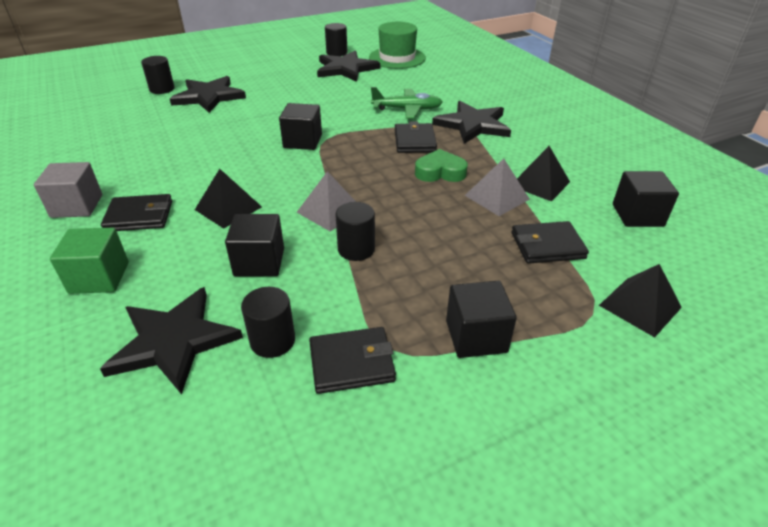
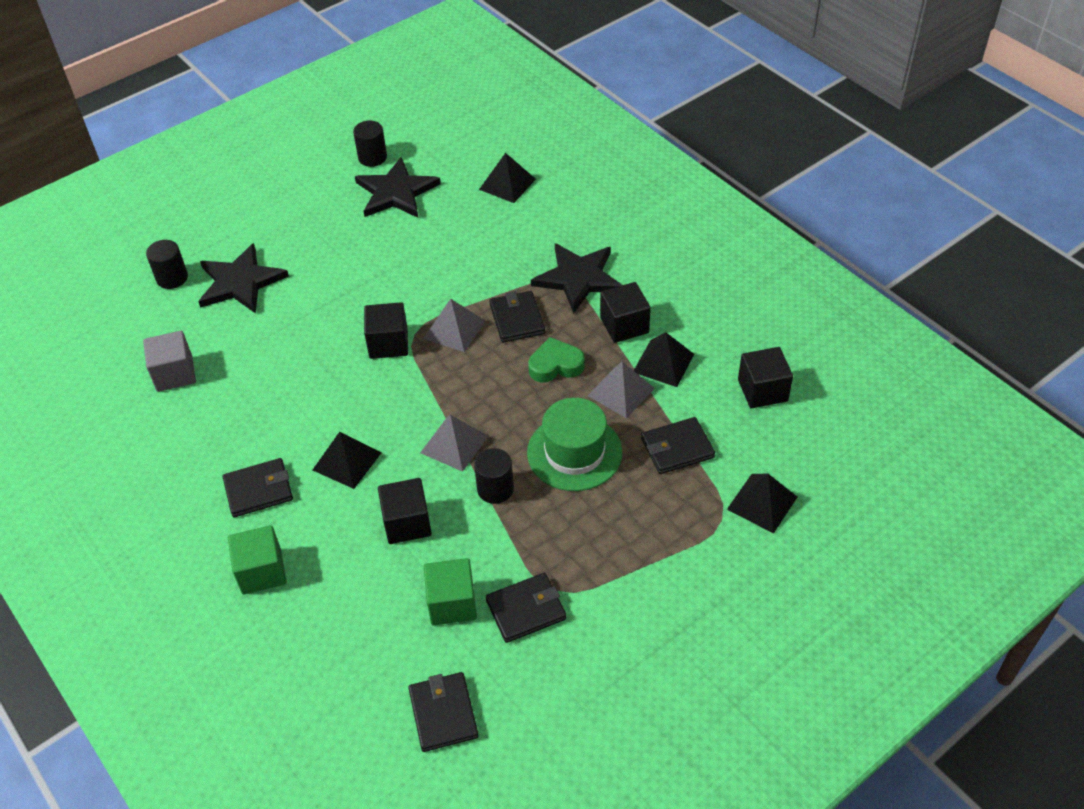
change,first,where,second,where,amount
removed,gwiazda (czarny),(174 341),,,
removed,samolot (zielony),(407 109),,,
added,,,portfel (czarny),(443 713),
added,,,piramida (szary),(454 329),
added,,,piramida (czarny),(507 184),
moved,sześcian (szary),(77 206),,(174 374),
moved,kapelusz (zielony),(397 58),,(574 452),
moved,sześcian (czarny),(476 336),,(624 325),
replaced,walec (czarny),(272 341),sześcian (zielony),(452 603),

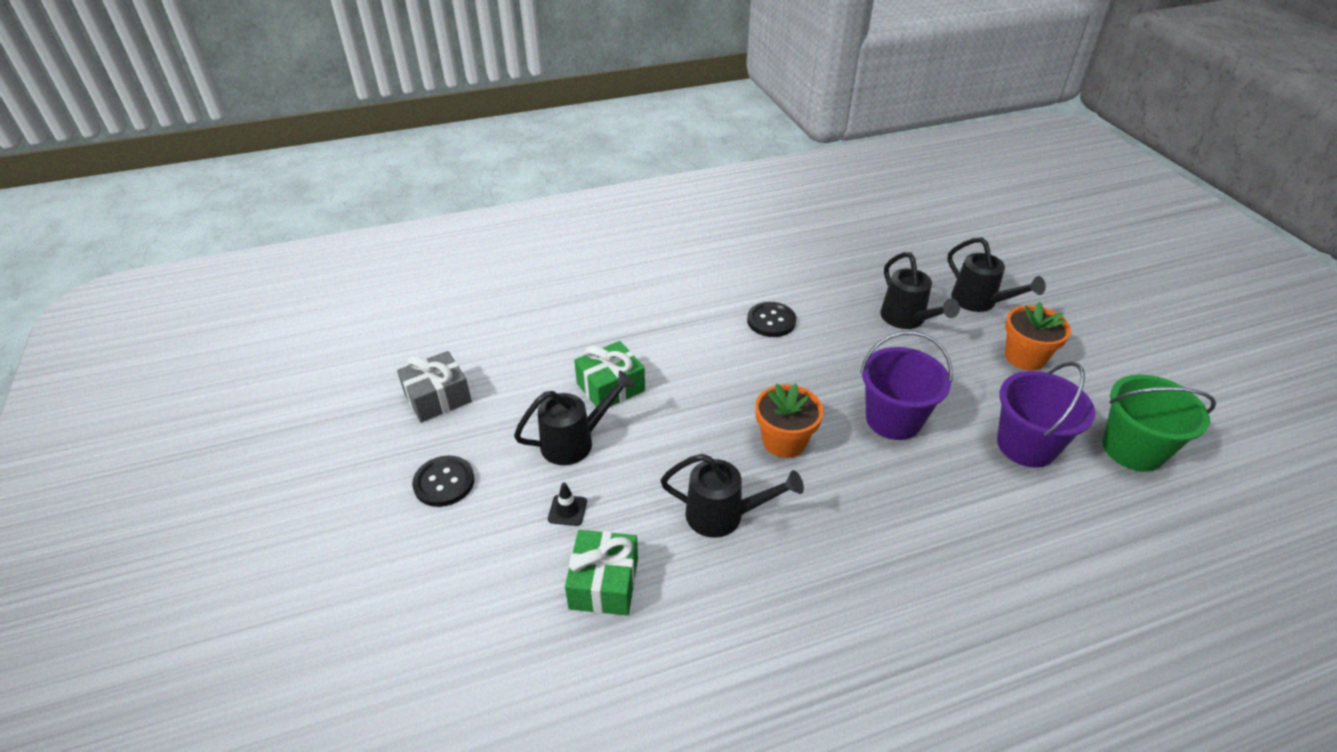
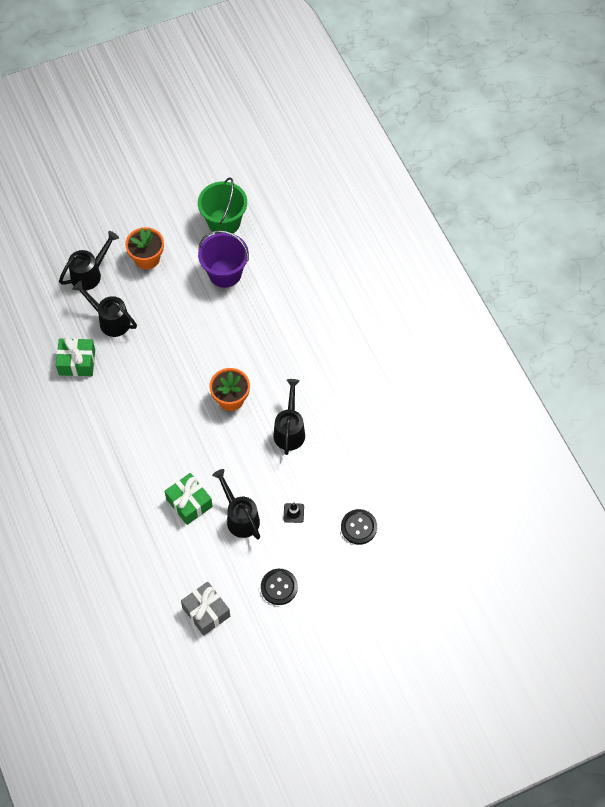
change,first,where,second,where,amount
removed,wiadro (fioletowy),(893 419),,,
moved,prezent (zielony),(604 583),,(77 362),
moved,guzik (czarny),(771 321),,(358 527),
turned,konewka (czarny),(906 319),,(110 320),120 degrees counterclockwise

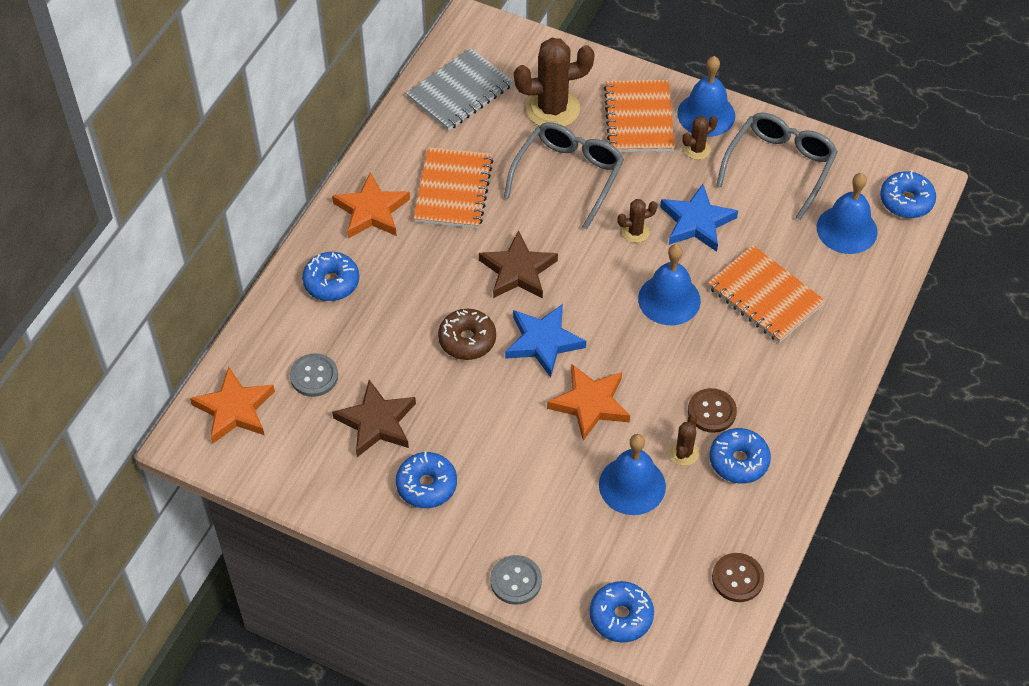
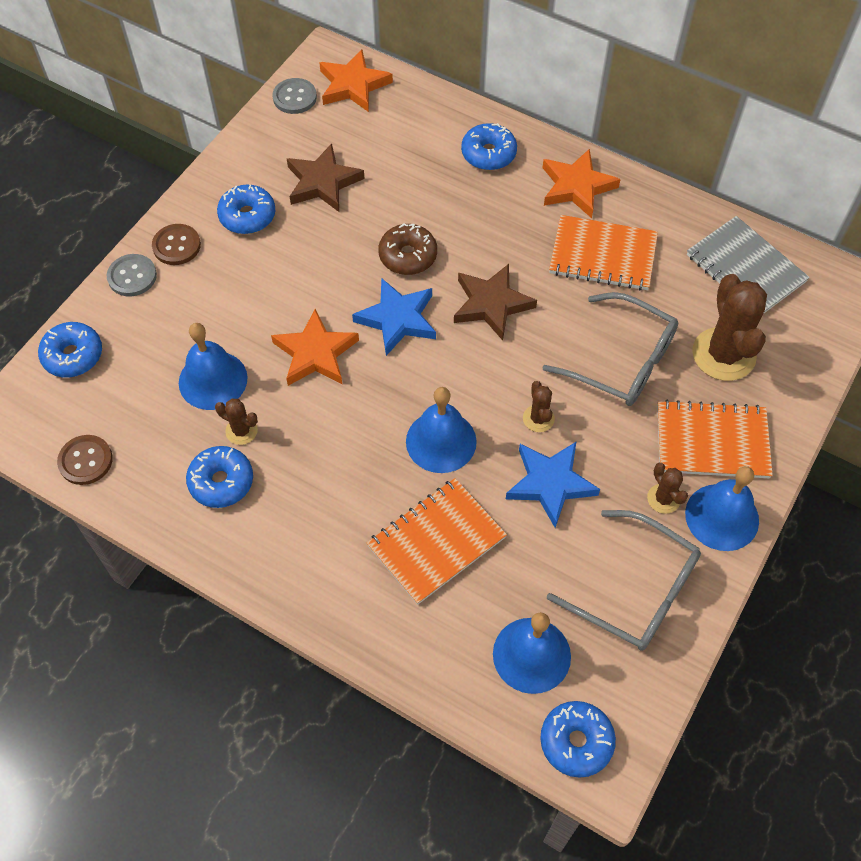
change,first,where,second,where,amount
moved,guzik (szary),(314 376),,(294 97),
moved,guzik (brązowy),(711 411),,(176 246),

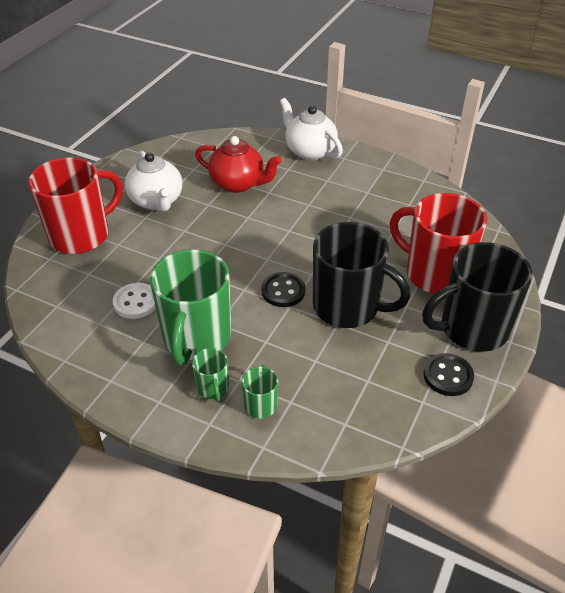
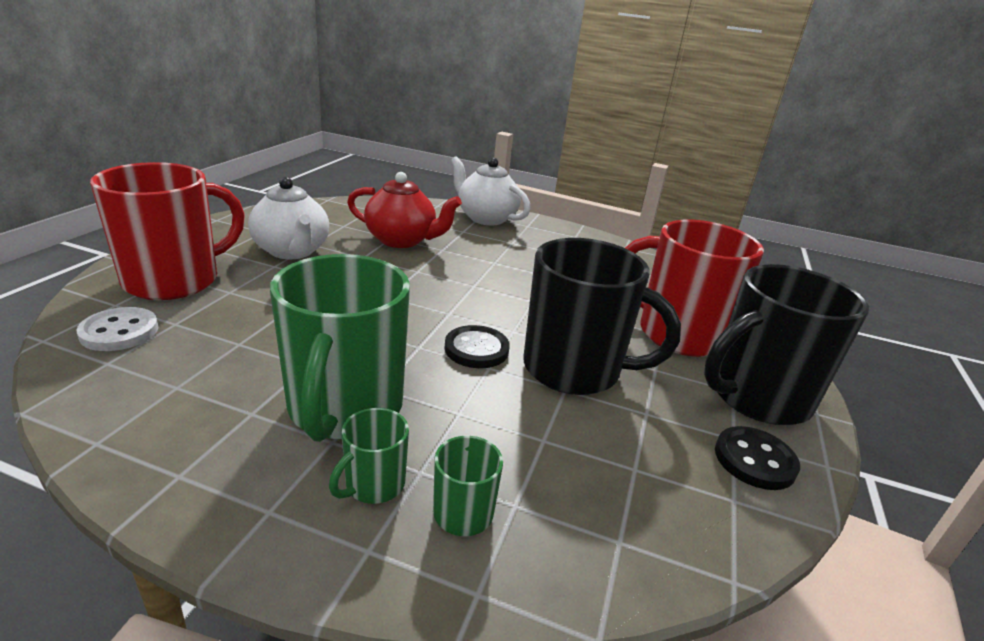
change,first,where,second,where,amount
moved,guzik (biały),(136 302),,(119 332),
turned,kubek (zielony),(213 388),,(374 485),60 degrees clockwise

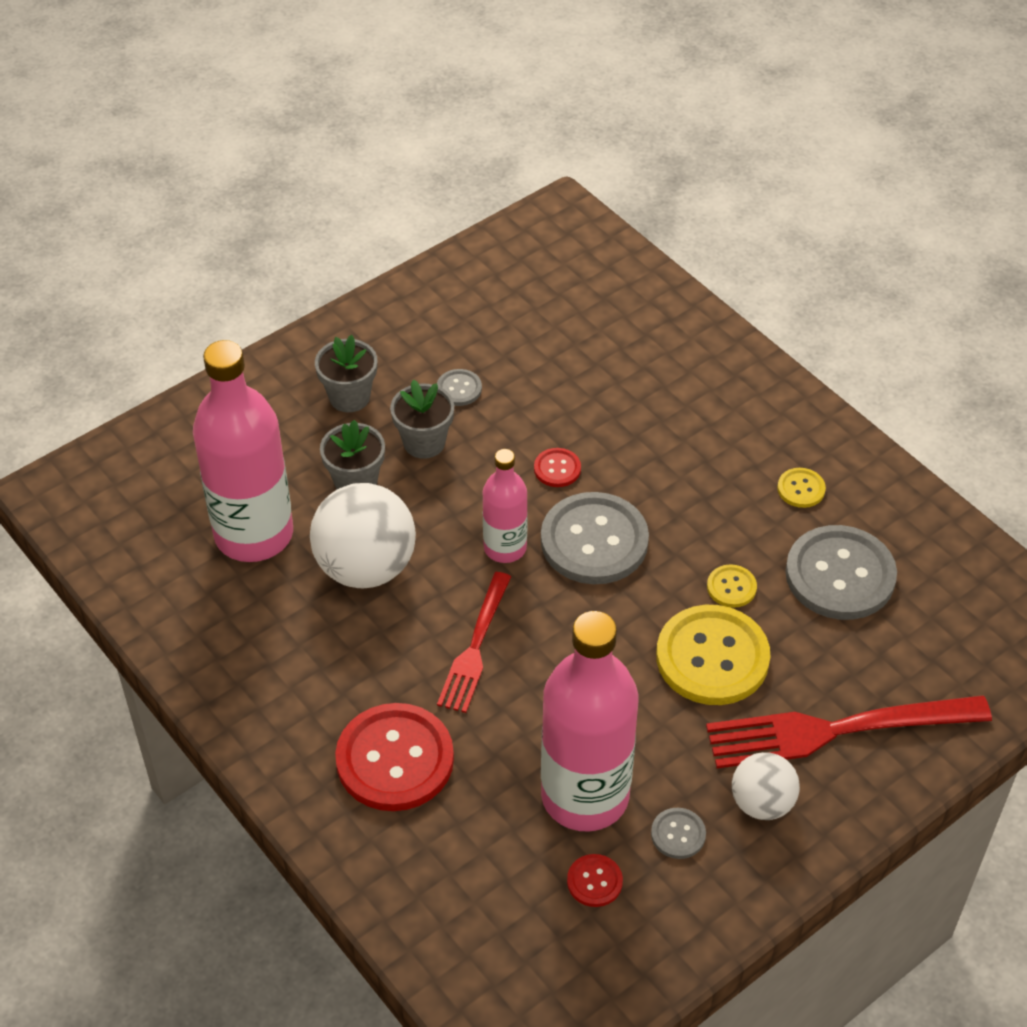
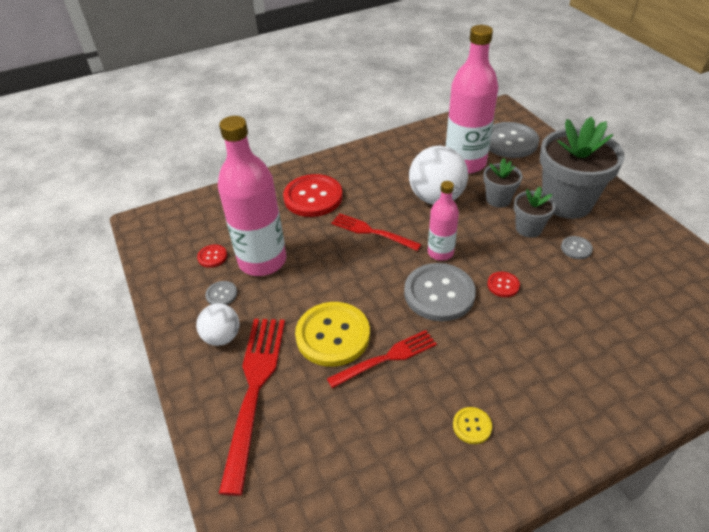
change,first,where,second,where,amount
moved,guzik (szary),(840 575),,(510 142),
replaced,guzik (żółty),(731 587),widelec (czerwony),(386 358),
resized,doniczka (szary),(349 397),,(566 202),x1.99

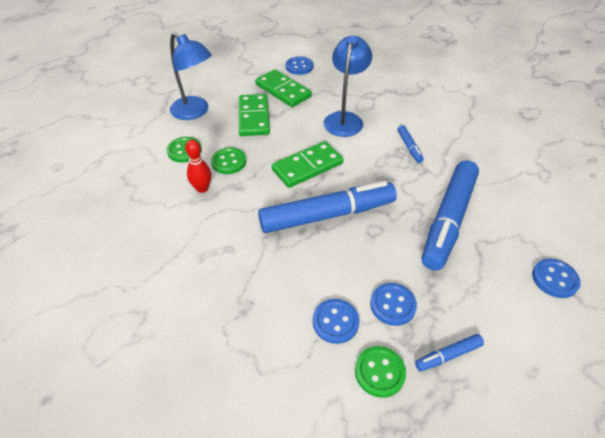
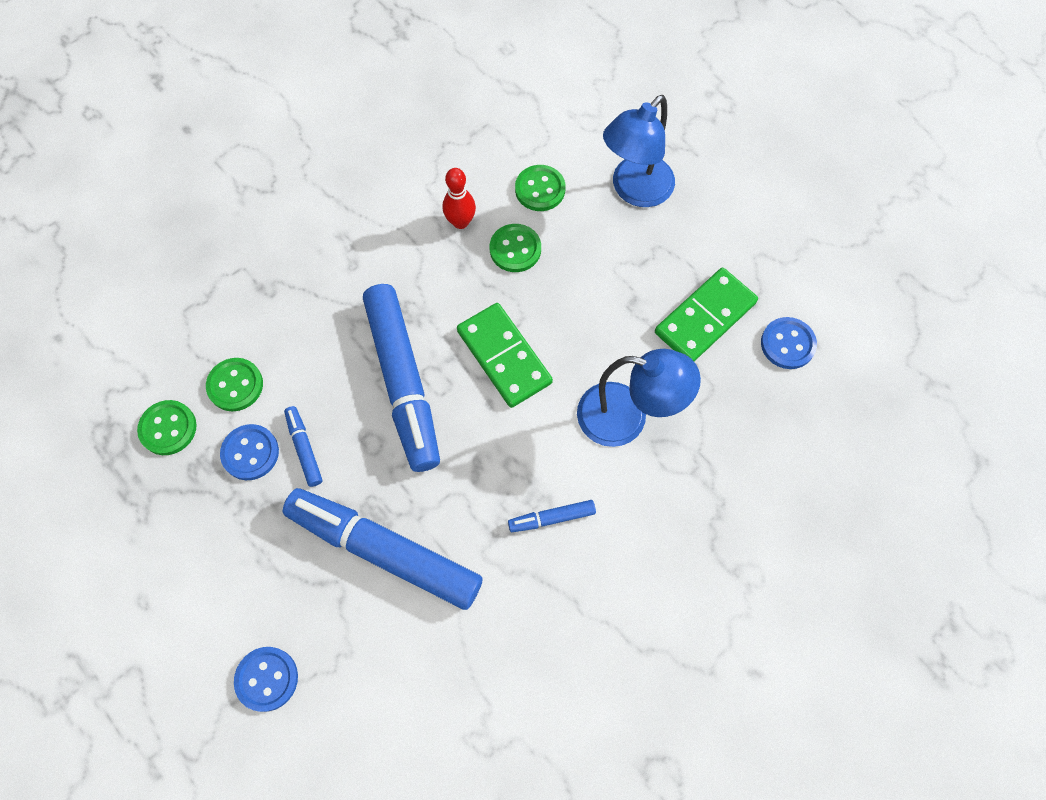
change,first,where,second,where,amount
removed,kostka domina (zielony),(254 117),,,
moved,flamaster (niebieski),(448 355),,(304 448),
recoloured,guzik (niebieski),(335 322),guzik (zielony),(235 385),

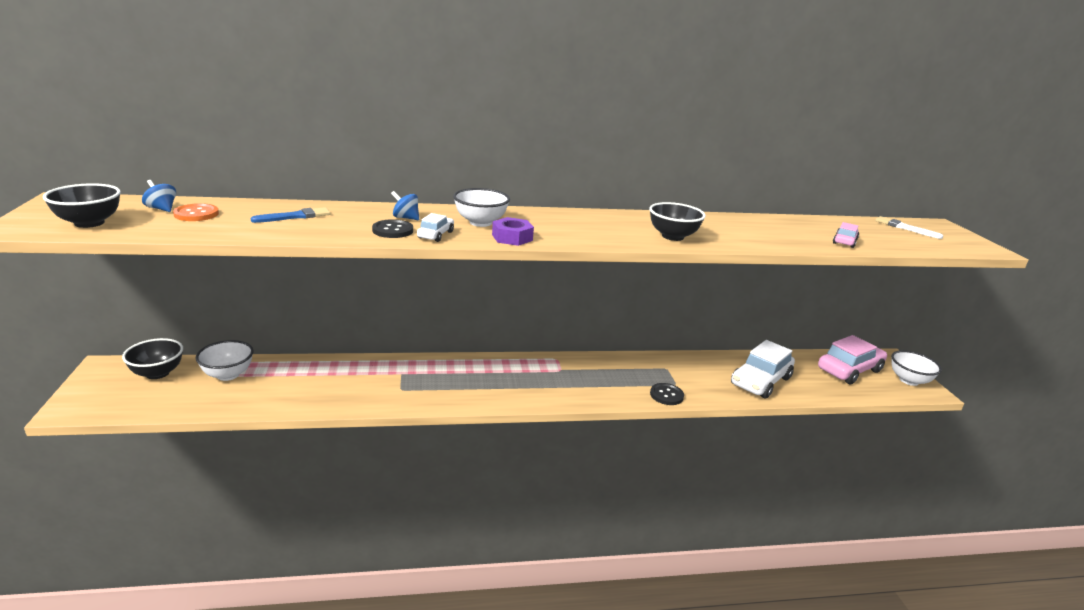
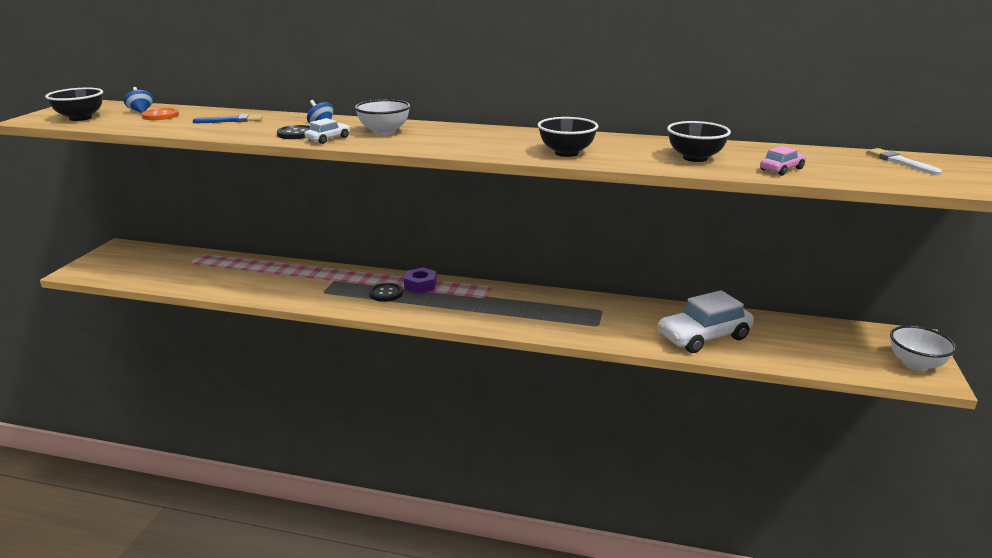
change,first,where,second,where,amount
removed,miska (biały),(228 375),,,
removed,samochód (różowy),(849 370),,,
moved,miska (czarny),(157 373),,(695 158),
moved,nakrętka (fioletowy),(512 237),,(420 285),
moved,guzik (czarny),(666 395),,(386 293),

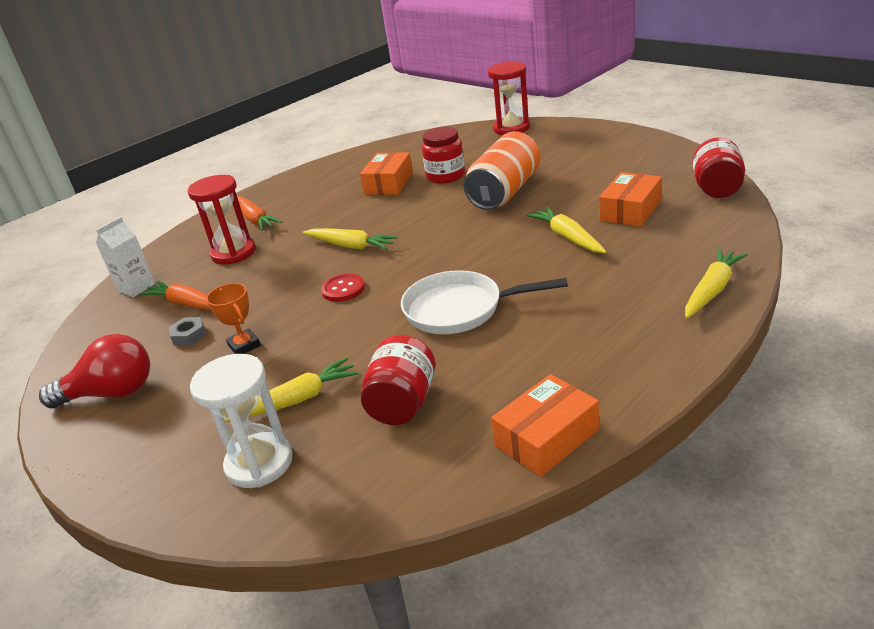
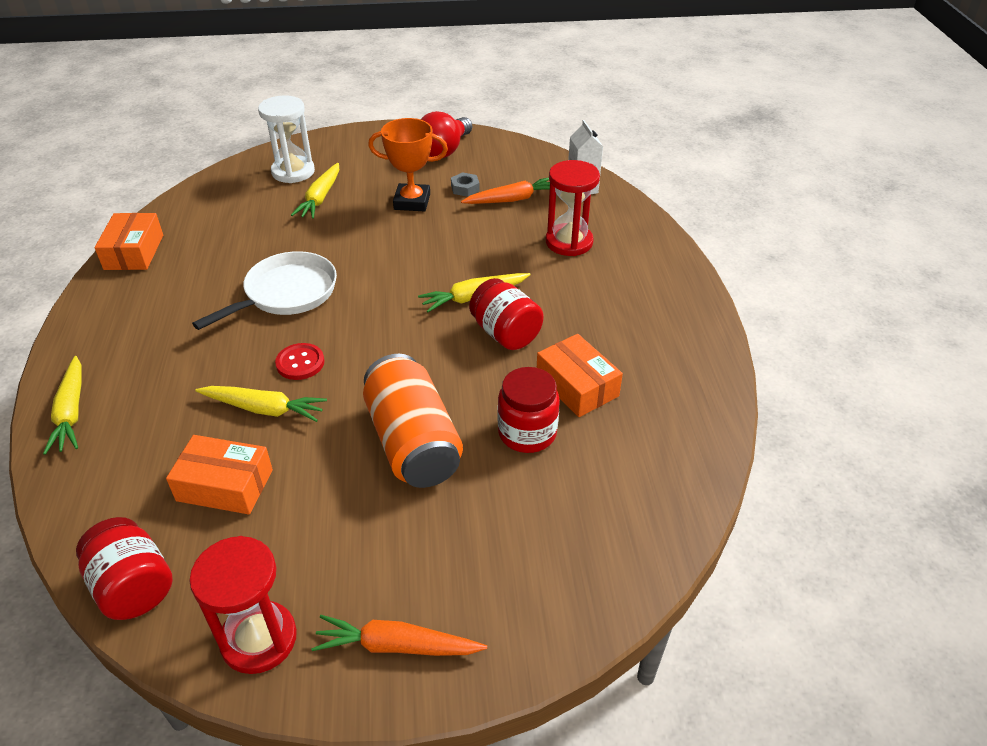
change,first,where,second,where,amount
moved,marchewka (pomarańczowy),(255 219),,(397 646),
moved,guzik (czerwony),(343 289),,(300 363),
moved,słoik (czerwony),(403 403),,(505 333),
moved,klepsydra (czerwony),(511 128),,(259 639),
turned,pudełko (pomarańczowy),(630 210),,(225 485),60 degrees counterclockwise
resized,puchar (pomarańczowy),(244 346),,(412 202),x1.55

